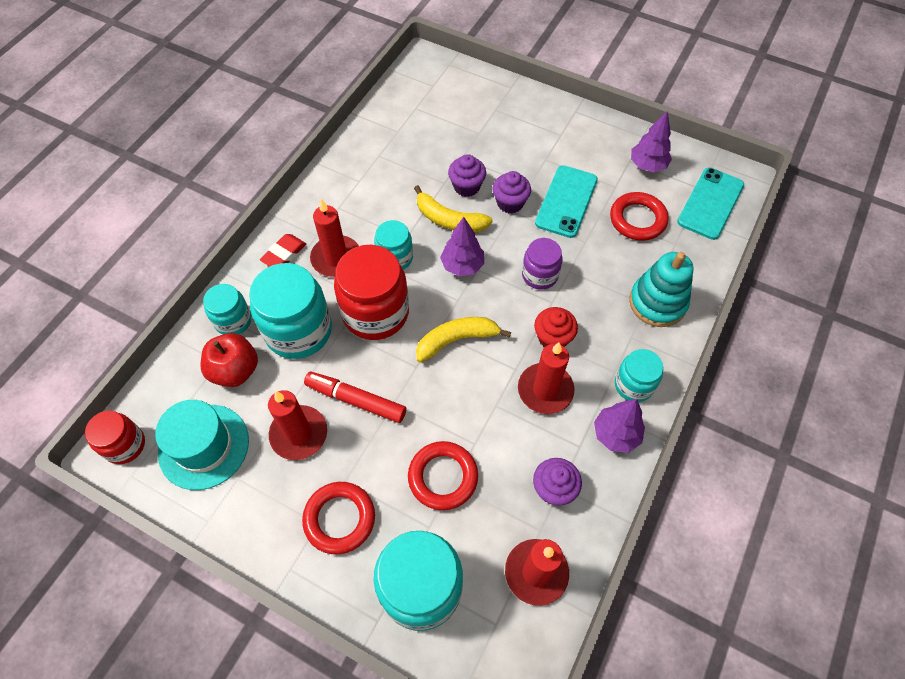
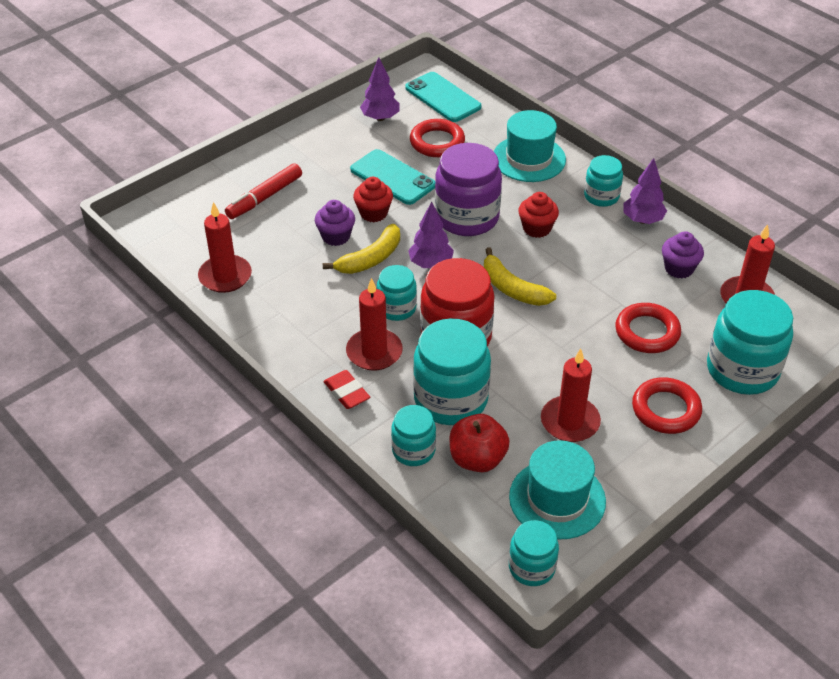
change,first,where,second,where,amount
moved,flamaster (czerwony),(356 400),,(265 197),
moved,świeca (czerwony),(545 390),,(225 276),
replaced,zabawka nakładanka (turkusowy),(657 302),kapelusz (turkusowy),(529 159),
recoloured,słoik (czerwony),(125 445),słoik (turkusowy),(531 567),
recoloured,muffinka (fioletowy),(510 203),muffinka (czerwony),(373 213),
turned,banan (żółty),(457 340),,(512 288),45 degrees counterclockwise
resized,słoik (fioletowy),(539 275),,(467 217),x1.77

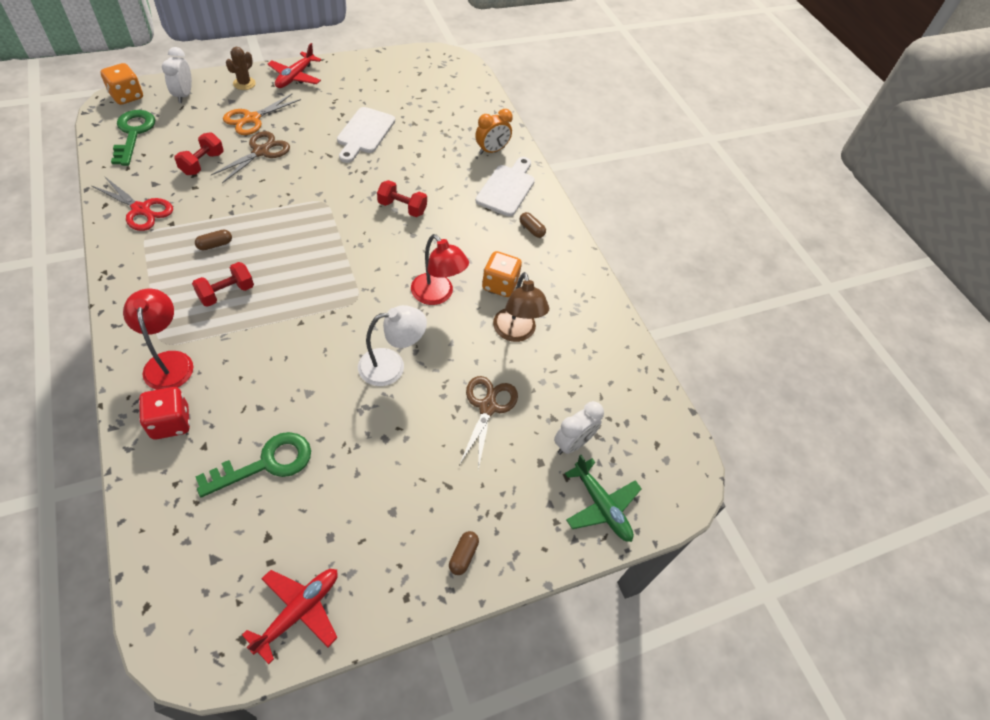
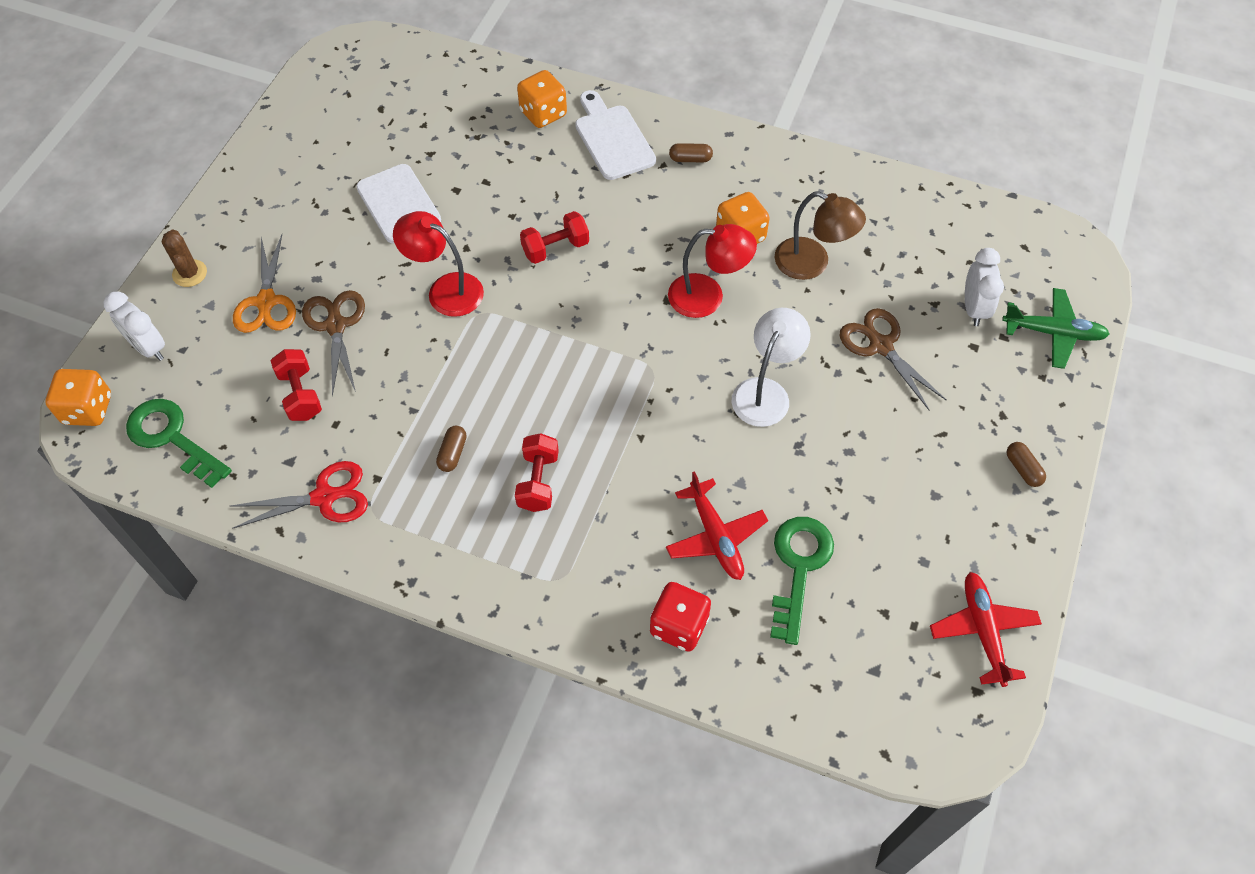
change,first,where,second,where,amount
moved,lampka (czerwony),(168 361),,(445 290),
moved,samolot (czerwony),(295 77),,(715 536),
replaced,budzik (pomarańczowy),(491 150),kostka do gry (pomarańczowy),(543 113),

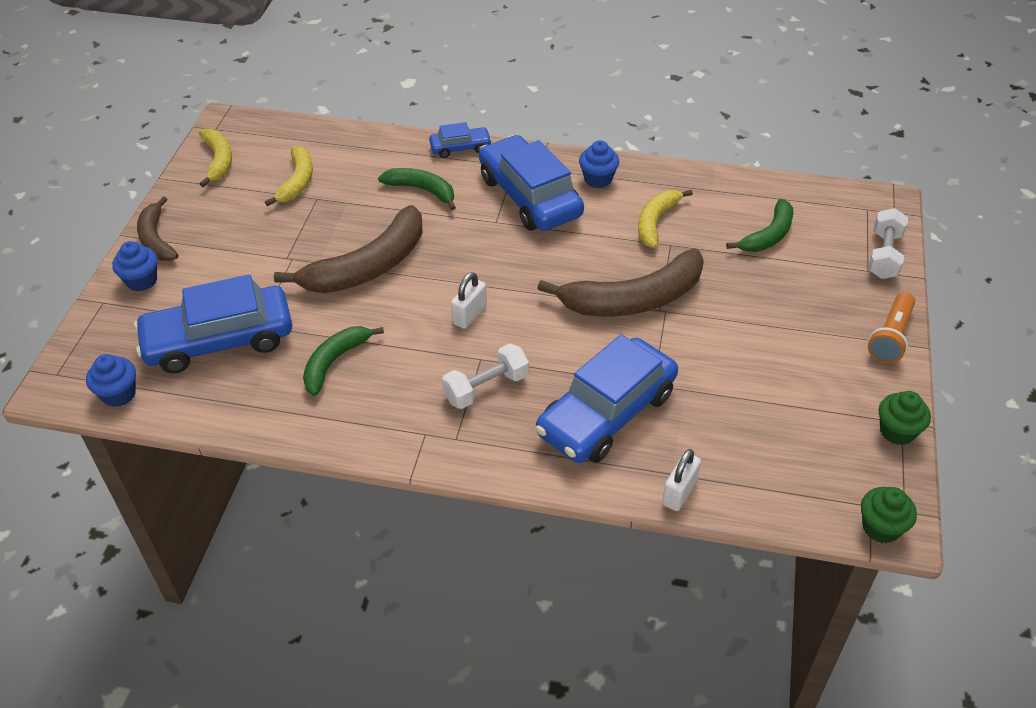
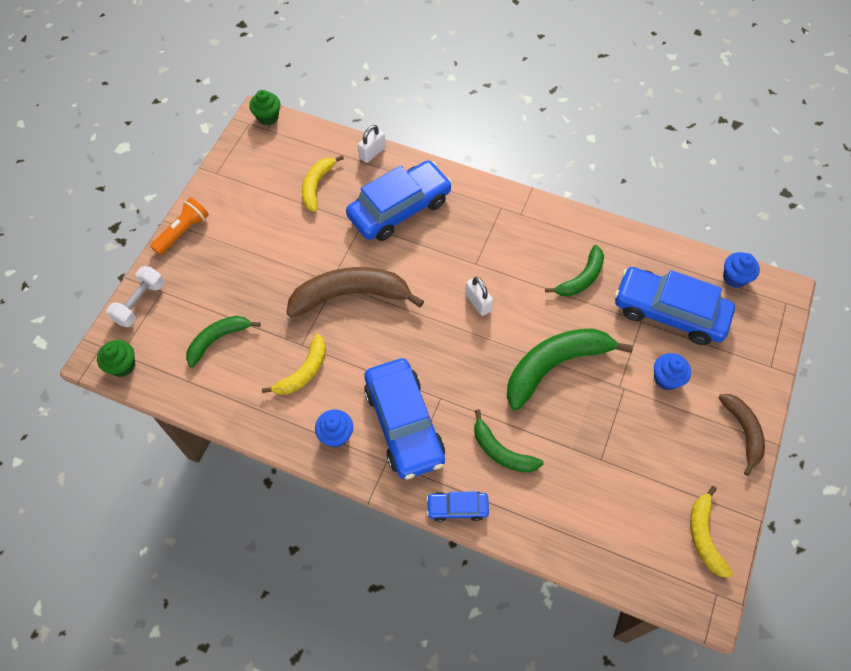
change,first,where,second,where,amount
removed,hantel (biały),(486 388),,,
moved,muffinka (niebieski),(141 281),,(666 379),
moved,banan (żółty),(297 182),,(317 186),
moved,muffinka (zielony),(897 431),,(123 365),
recoloured,banan (brązowy),(367 266),banan (zielony),(555 365),
turned,samochód (niebieski),(219 340),,(669 312),150 degrees counterclockwise
turned,kłódka (biały),(470 315),,(478 303),75 degrees counterclockwise

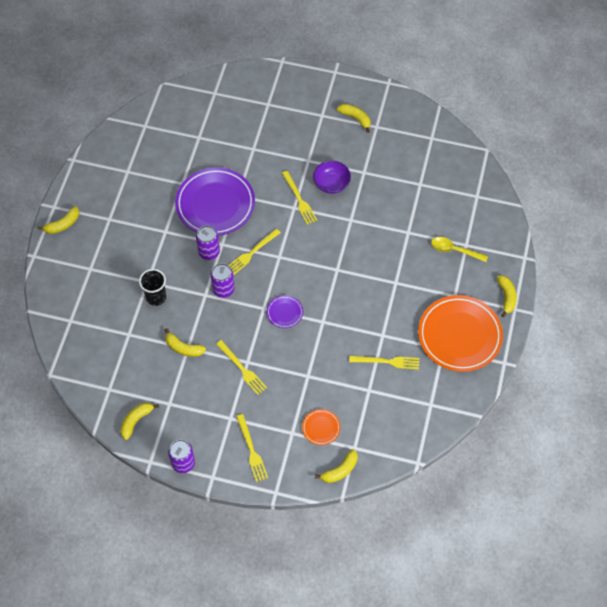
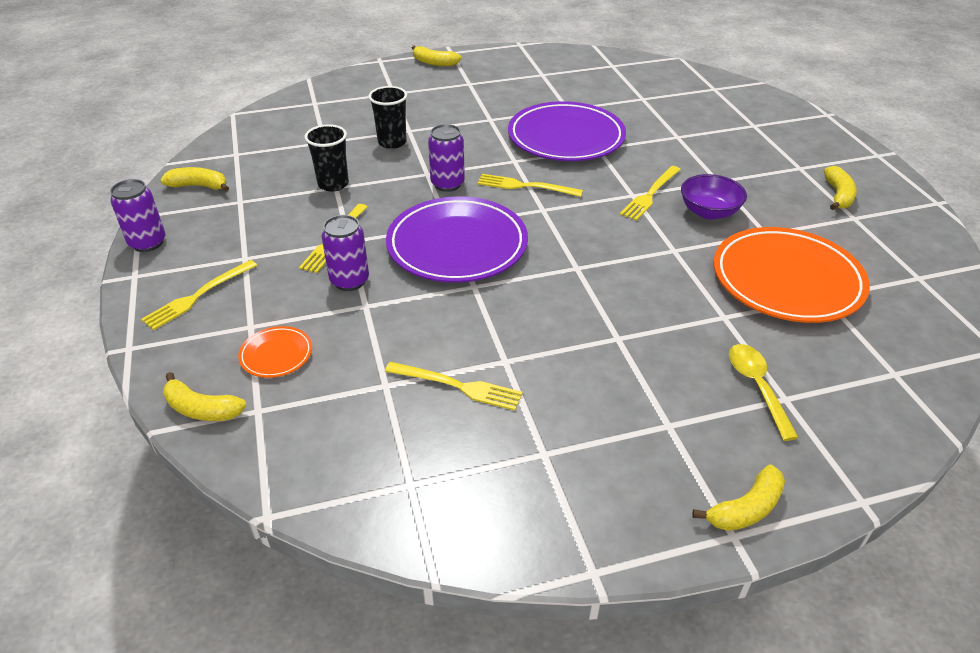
change,first,where,second,where,amount
moved,puszka (fioletowy),(209 252),,(349 281),
moved,talerz (pomarańczowy),(459 335),,(787 280),
replaced,banan (żółty),(183 348),szklanka (czarny),(333 184),
turned,widelec (żółty),(387 362),,(458 386),45 degrees counterclockwise
resized,talerz (fioletowy),(285 313),,(457 245),x2.28

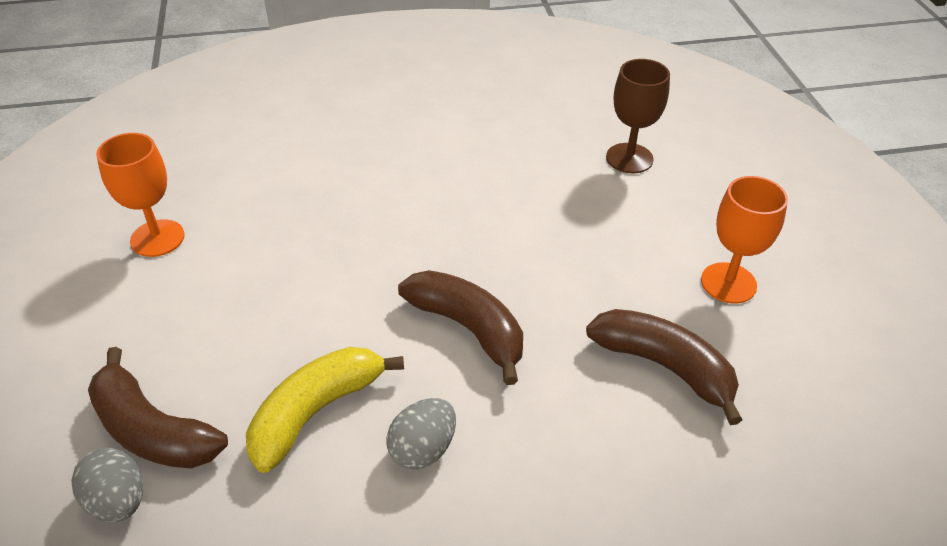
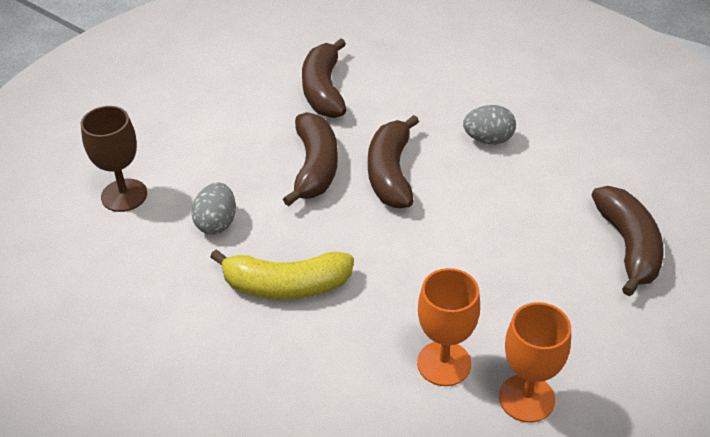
change,first,where,second,where,amount
added,,,banan (brązowy),(315 167),
moved,jajko (szary),(118 501),,(217 223),
moved,banan (żółty),(315 412),,(286 286),
moved,kielich (pomarańczowy),(728 283),,(444 363),

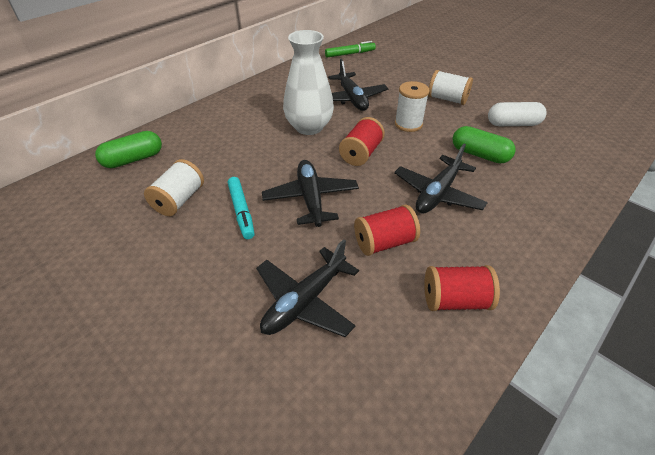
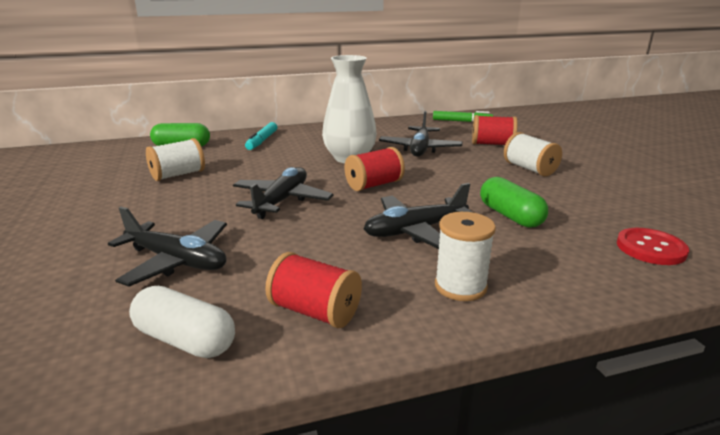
change,first,where,second,where,amount
added,,,guzik (czerwony),(650 248),
moved,flamaster (turkusowy),(241 211),,(262 141),
moved,szpulka (czerwony),(384 242),,(492 144),
moved,szpulka (biały),(408 124),,(460 286),
moved,kapsułka (biały),(513 124),,(185 340),
turned,samolot (czarny),(305 301),,(176 261),135 degrees counterclockwise

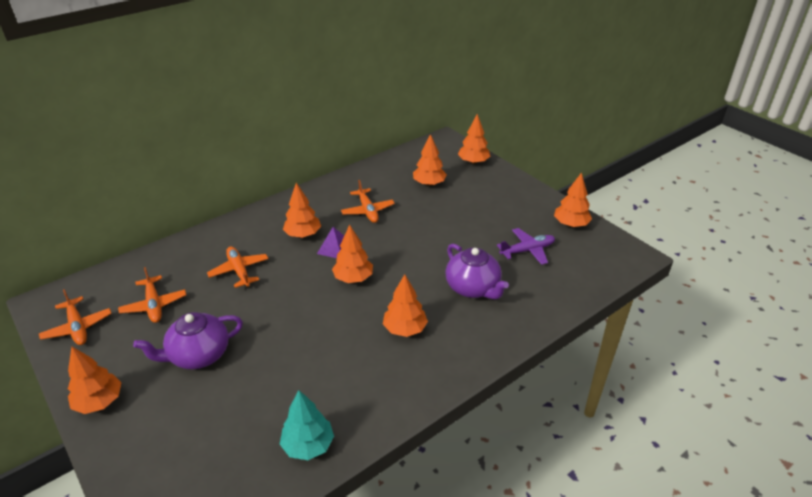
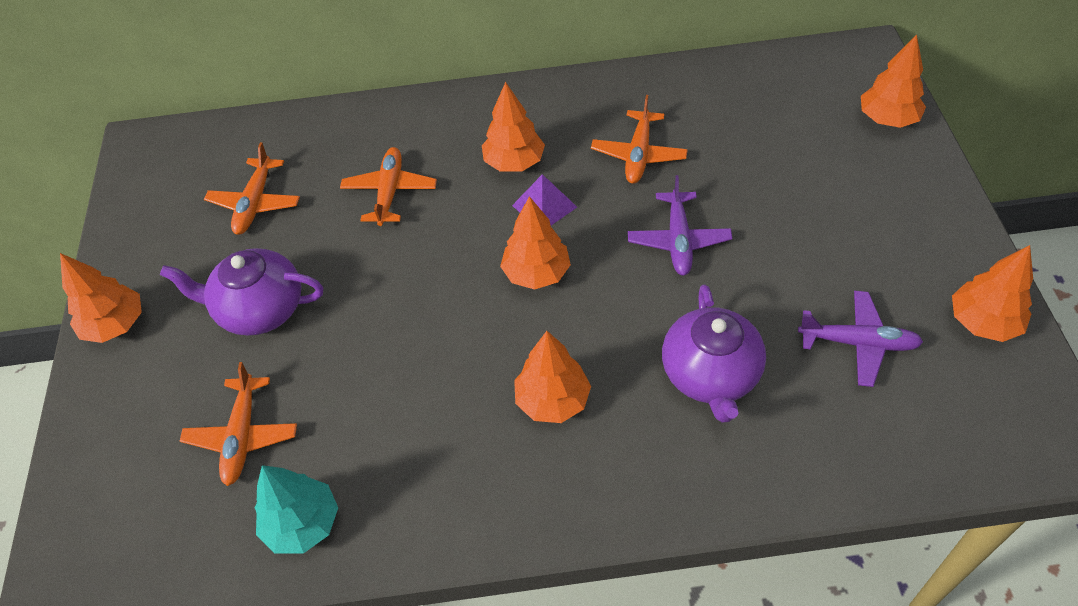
change,first,where,second,where,amount
removed,drzewko (pomarańczowy),(429 184),,,
added,,,samolot (fioletowy),(678 241),
moved,samolot (pomarańczowy),(77 327),,(242 436),

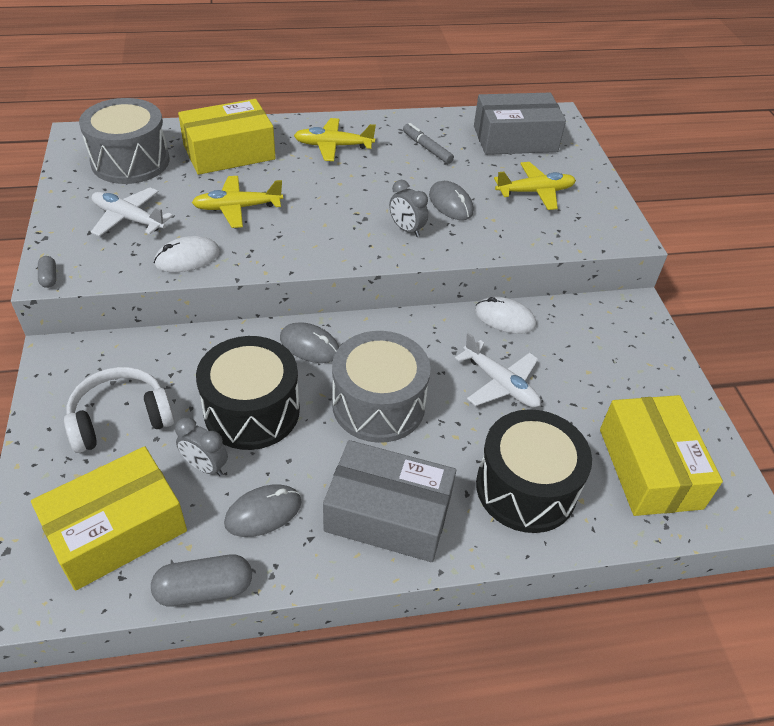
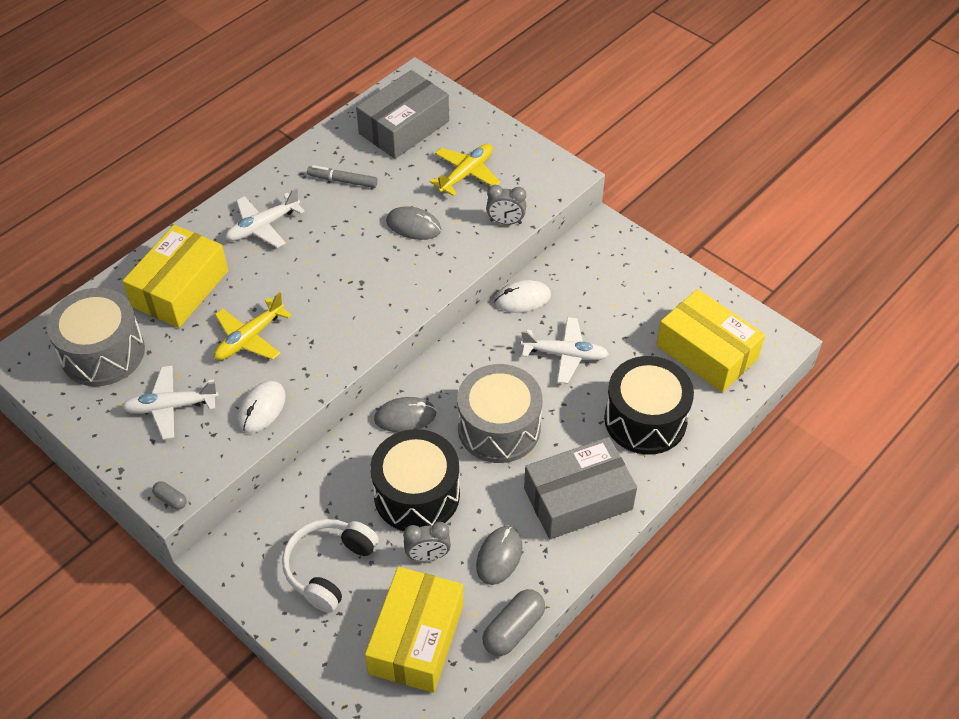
change,first,where,second,where,amount
moved,budzik (szary),(406 229),,(505 222),
recoloured,samolot (żółty),(333 146),samolot (biały),(262 226),

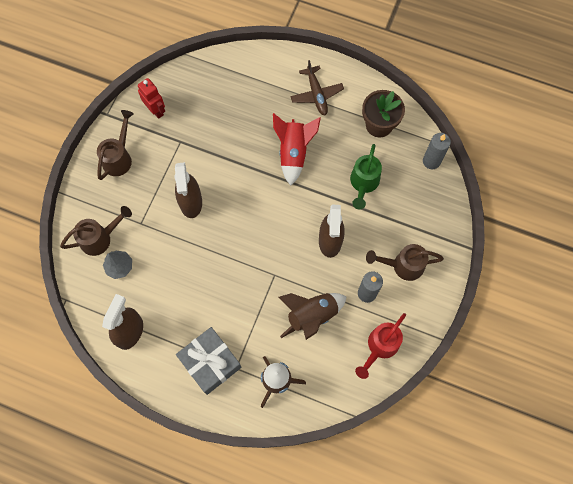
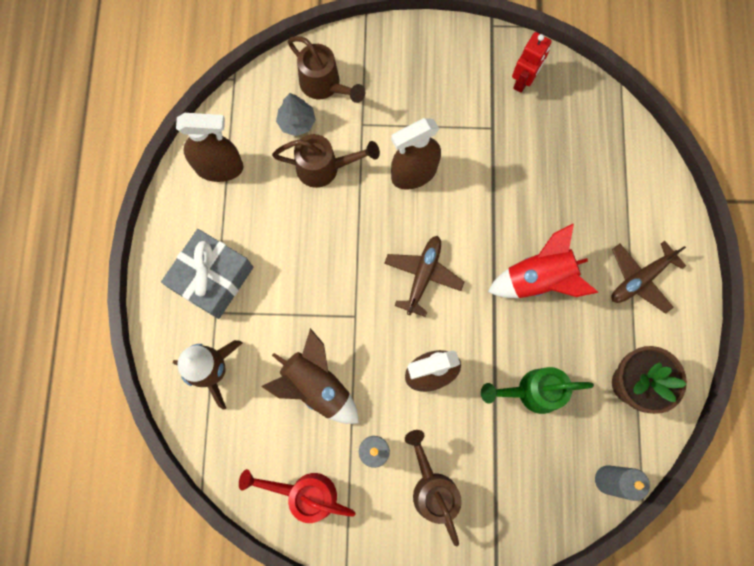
change,first,where,second,where,amount
added,,,samolot (brązowy),(423 275),
moved,konewka (brązowy),(119 157),,(325 168),

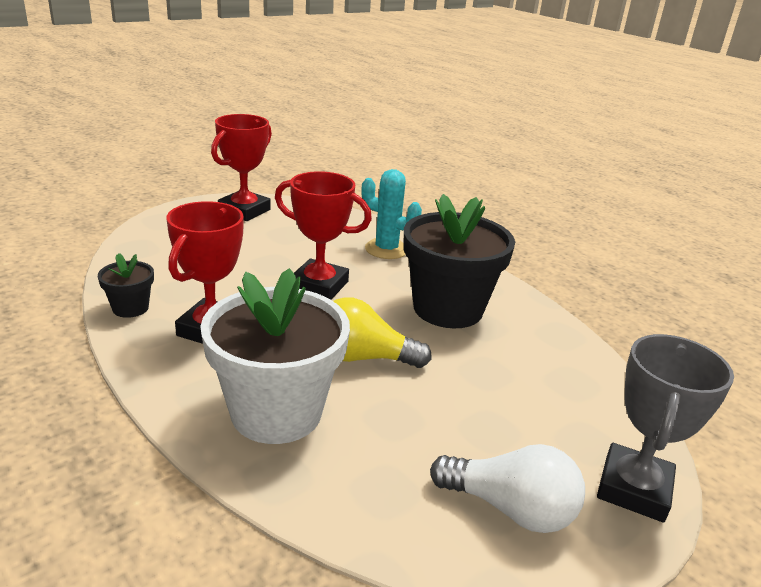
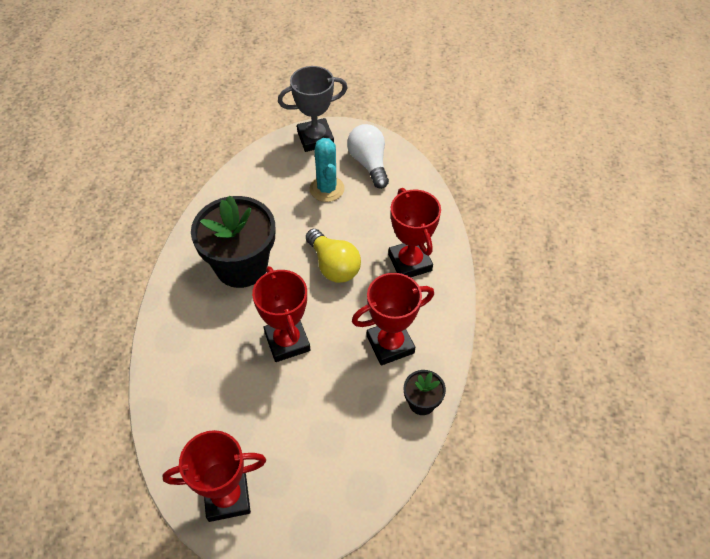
change,first,where,second,where,amount
moved,kaktus (turkusowy),(386 249),,(327 189),
replaced,doniczka (biały),(276 412),puchar (czerwony),(410 262),

